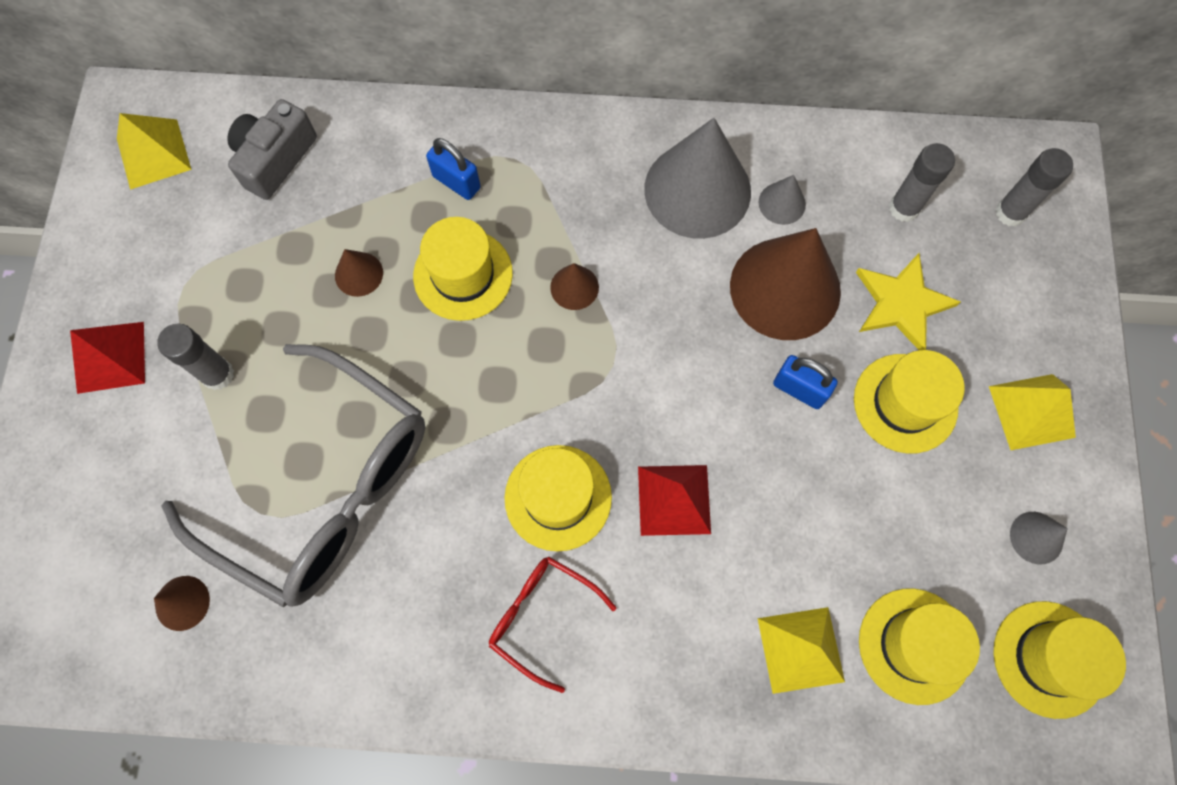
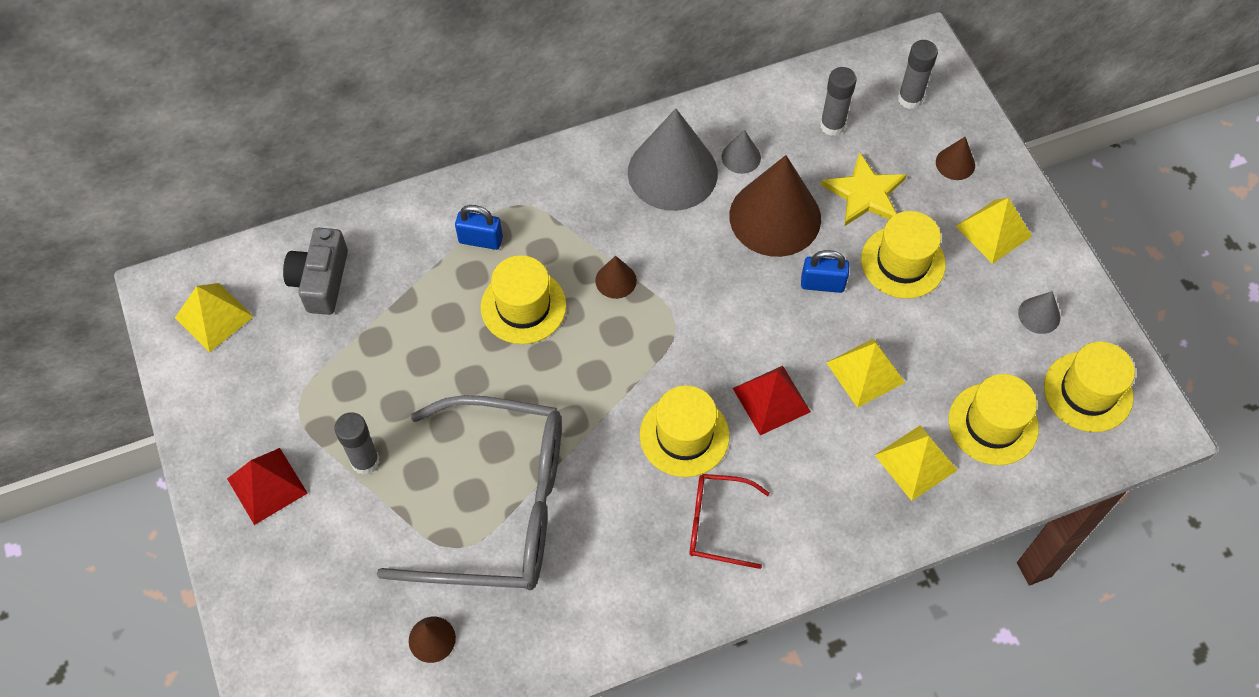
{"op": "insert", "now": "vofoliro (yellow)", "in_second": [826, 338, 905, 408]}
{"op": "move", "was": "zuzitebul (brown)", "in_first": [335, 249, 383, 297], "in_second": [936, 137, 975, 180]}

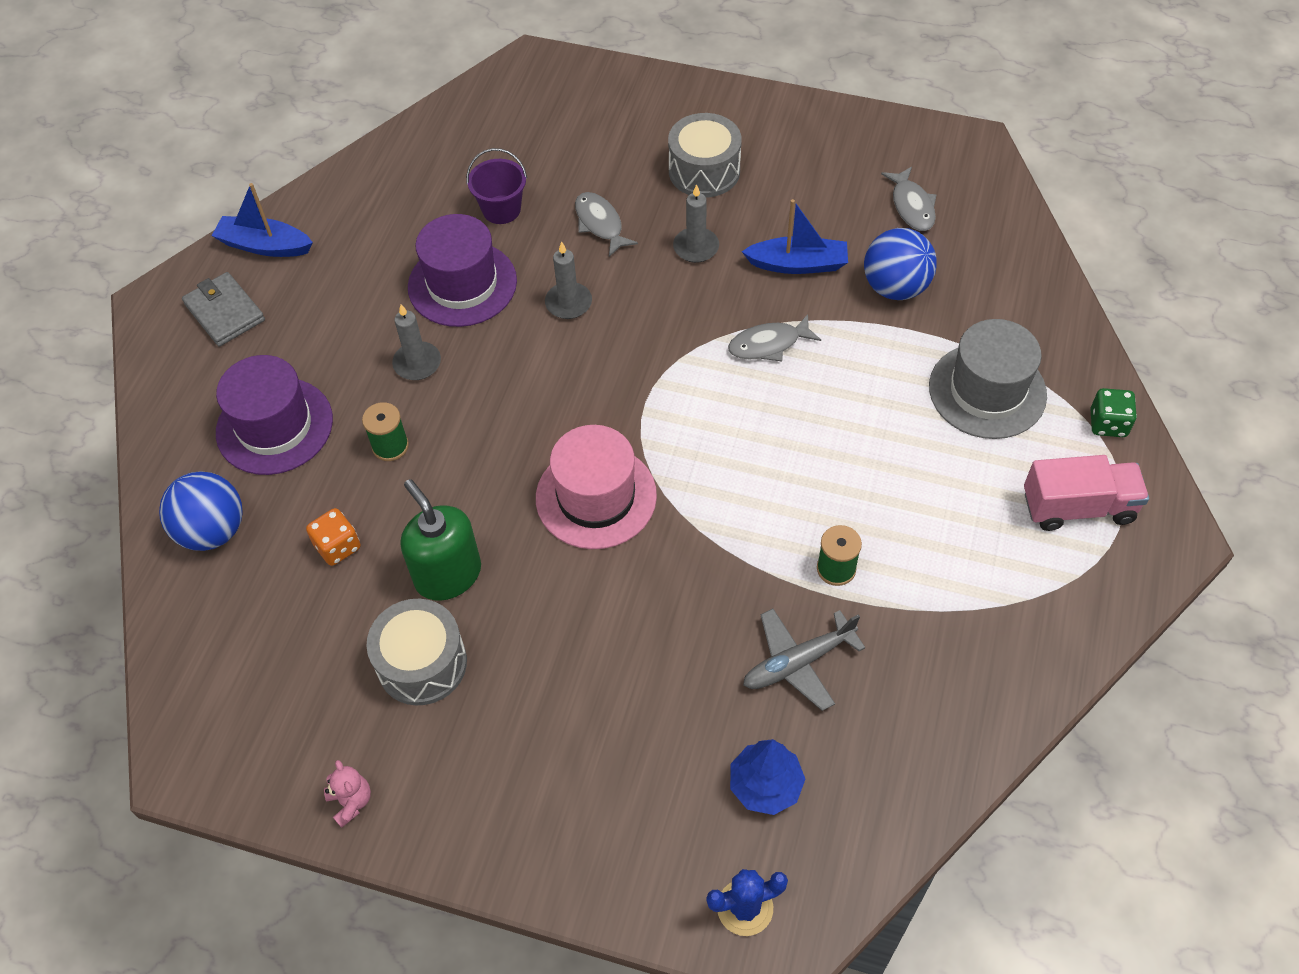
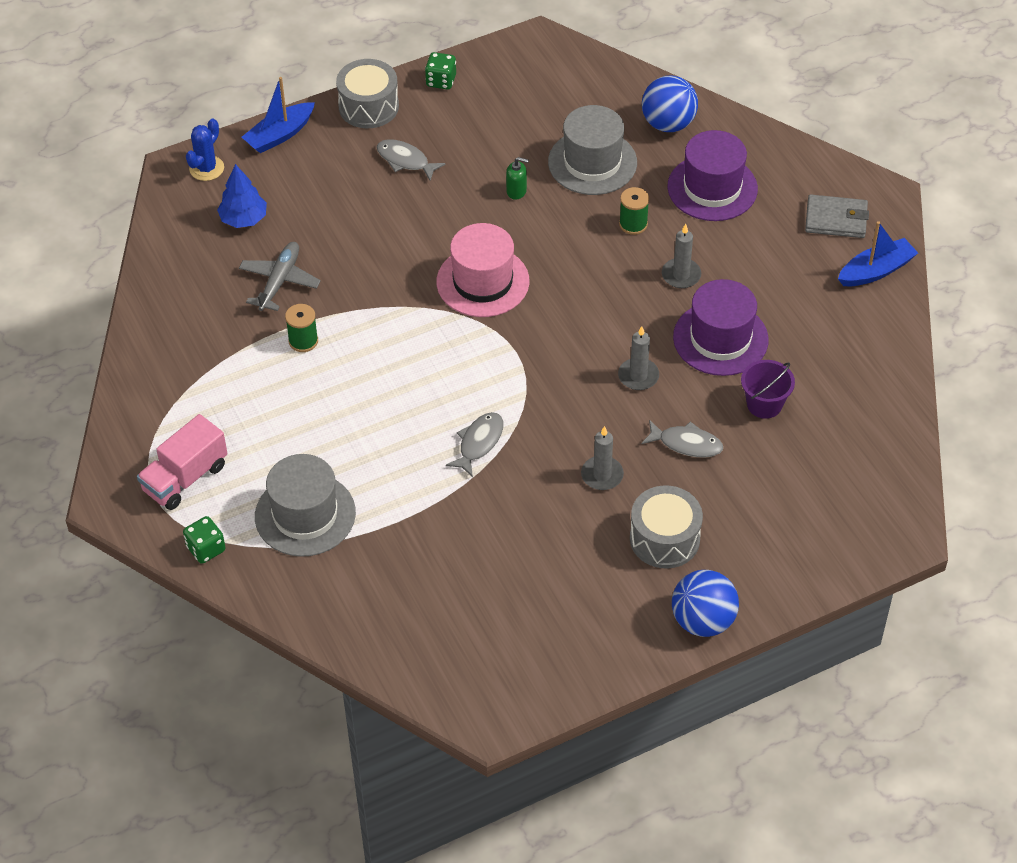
{"op": "move", "was": "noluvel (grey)", "in_first": [366, 599, 467, 705], "in_second": [336, 59, 399, 128]}
{"op": "move", "was": "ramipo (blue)", "in_first": [742, 199, 848, 274], "in_second": [242, 77, 315, 153]}
{"op": "move", "was": "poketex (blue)", "in_first": [864, 228, 937, 300], "in_second": [672, 570, 739, 637]}
{"op": "move", "was": "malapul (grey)", "in_first": [881, 167, 936, 231], "in_second": [377, 139, 446, 181]}
{"op": "replace", "was": "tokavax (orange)", "now": "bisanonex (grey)", "in_first": [306, 508, 361, 566], "in_second": [548, 105, 637, 195]}
{"op": "replace", "was": "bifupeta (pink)", "now": "tokavax (green)", "in_first": [324, 760, 371, 828], "in_second": [425, 52, 456, 89]}
{"op": "resize", "was": "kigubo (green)", "in_first": [401, 479, 481, 601], "in_second": [506, 157, 529, 200], "ratio": 0.49}

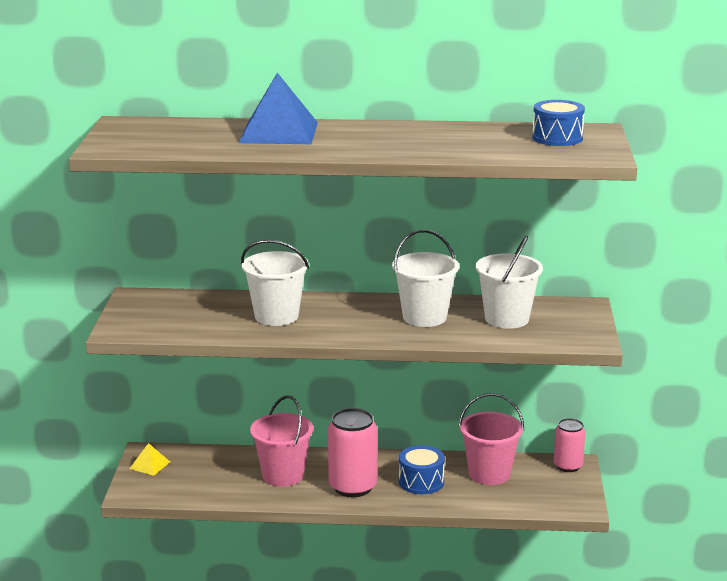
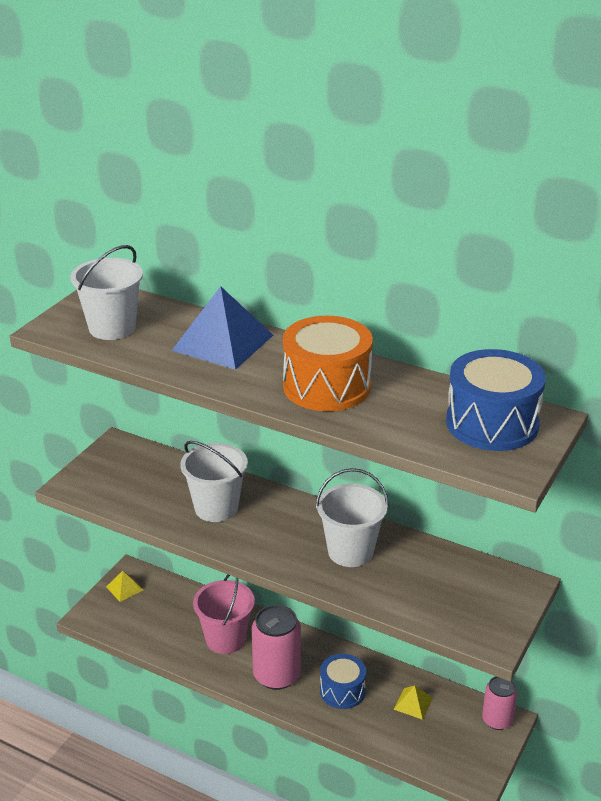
{"op": "insert", "now": "noluvel (orange)", "in_second": [283, 316, 373, 411]}
{"op": "move", "was": "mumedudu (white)", "in_first": [476, 236, 543, 329], "in_second": [71, 245, 143, 340]}
{"op": "replace", "was": "mumedudu (pink)", "now": "vofoliro (yellow)", "in_first": [459, 393, 524, 485], "in_second": [394, 685, 433, 720]}
{"op": "resize", "was": "noluvel (blue)", "in_first": [532, 100, 585, 146], "in_second": [446, 349, 546, 451], "ratio": 1.61}

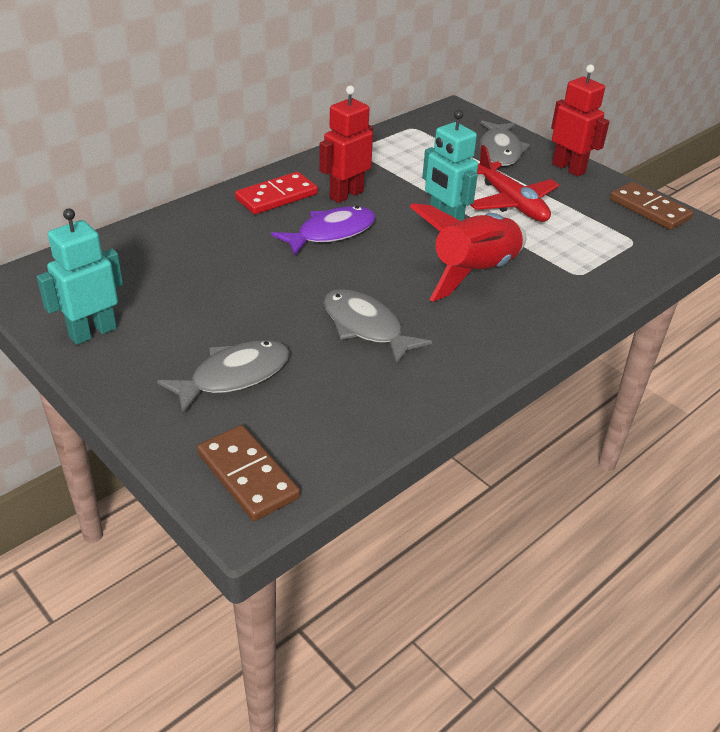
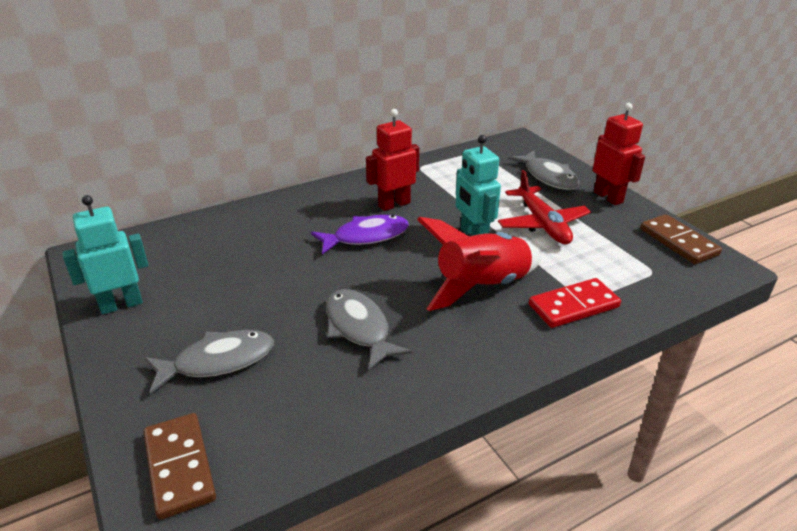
{"op": "move", "was": "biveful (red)", "in_first": [235, 172, 318, 214], "in_second": [529, 278, 621, 328]}
{"op": "rotate", "was": "malapul (grey)", "in_first": [480, 121, 530, 166], "in_second": [509, 151, 579, 190], "clockwise": -45}

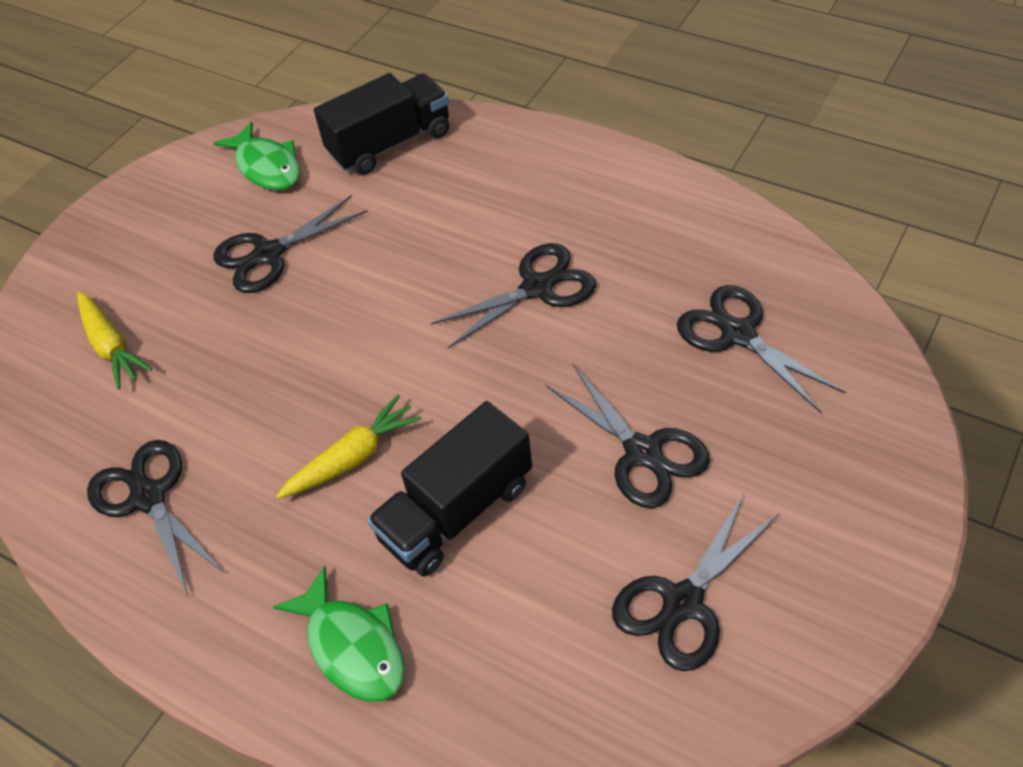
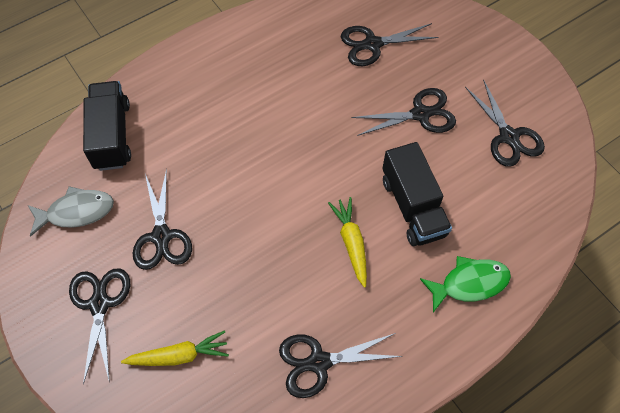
{"op": "move", "was": "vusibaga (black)", "in_first": [431, 243, 596, 348], "in_second": [69, 268, 130, 385]}
{"op": "recolor", "was": "malapul (green)", "now": "malapul (grey)", "in_first": [213, 122, 300, 190], "in_second": [28, 186, 114, 237]}

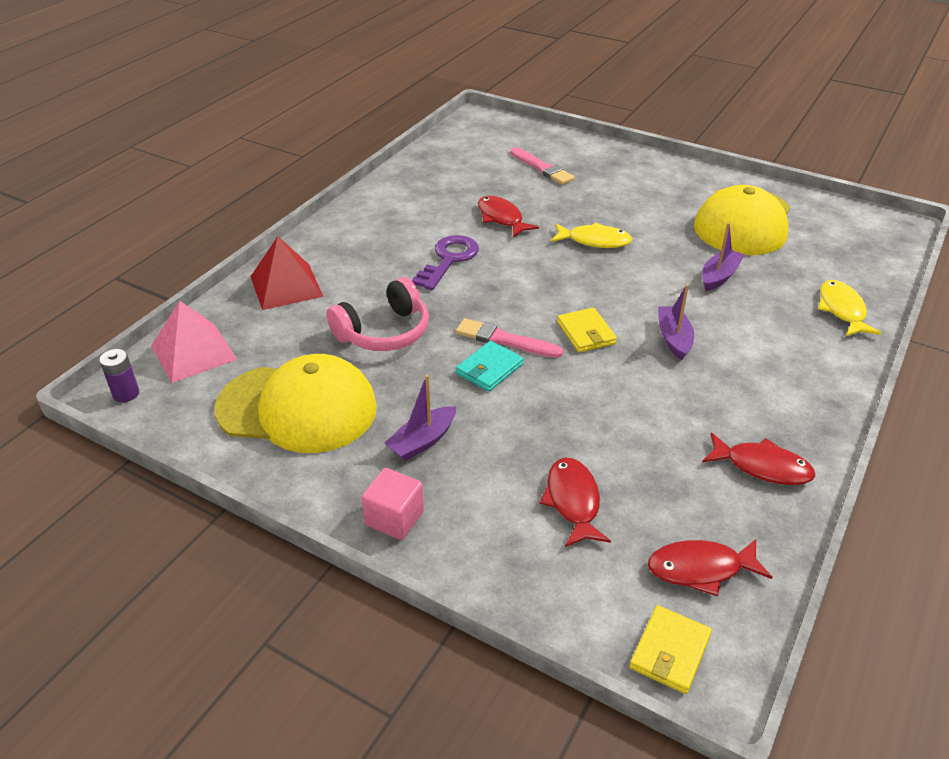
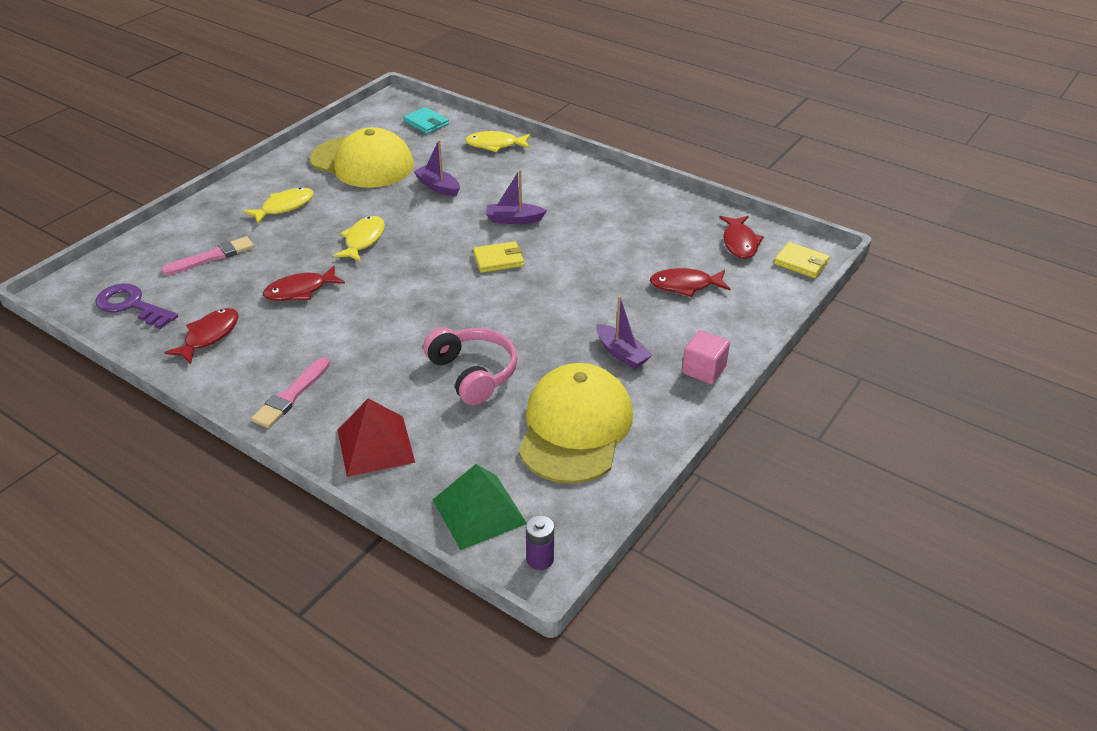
{"op": "insert", "now": "malapul (yellow)", "in_second": [243, 187, 314, 224]}
{"op": "move", "was": "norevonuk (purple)", "in_first": [412, 235, 479, 290], "in_second": [95, 283, 178, 329]}
{"op": "move", "was": "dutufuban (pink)", "in_first": [456, 318, 563, 358], "in_second": [251, 357, 330, 428]}
{"op": "move", "was": "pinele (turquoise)", "in_first": [456, 341, 524, 392], "in_second": [403, 107, 449, 134]}
{"op": "move", "was": "malapul (red)", "in_first": [702, 433, 816, 485], "in_second": [164, 308, 239, 364]}
{"op": "recolor", "was": "vofoliro (pink)", "now": "vofoliro (green)", "in_first": [151, 301, 237, 383], "in_second": [433, 464, 527, 550]}

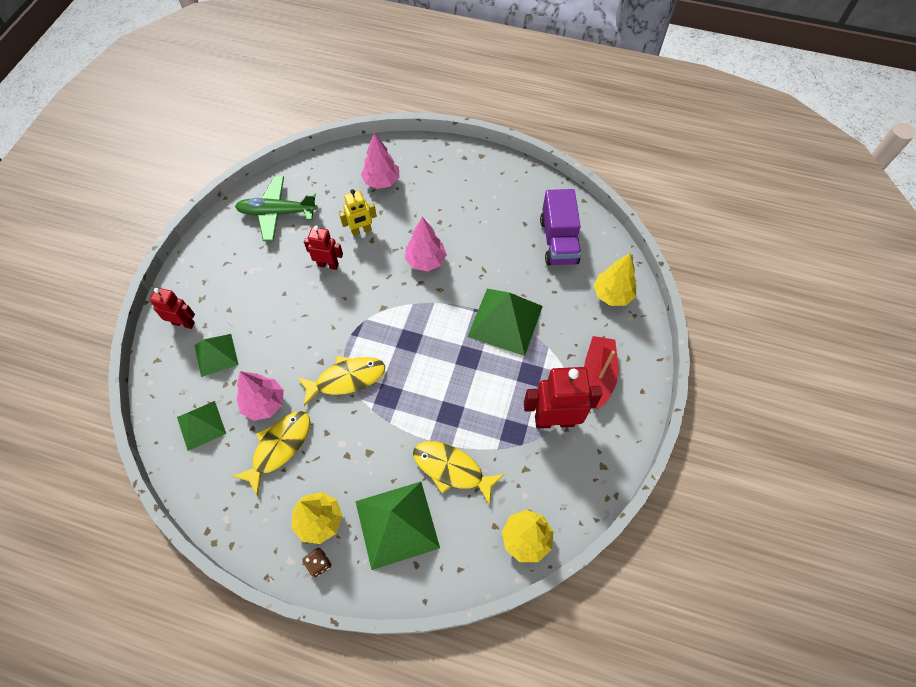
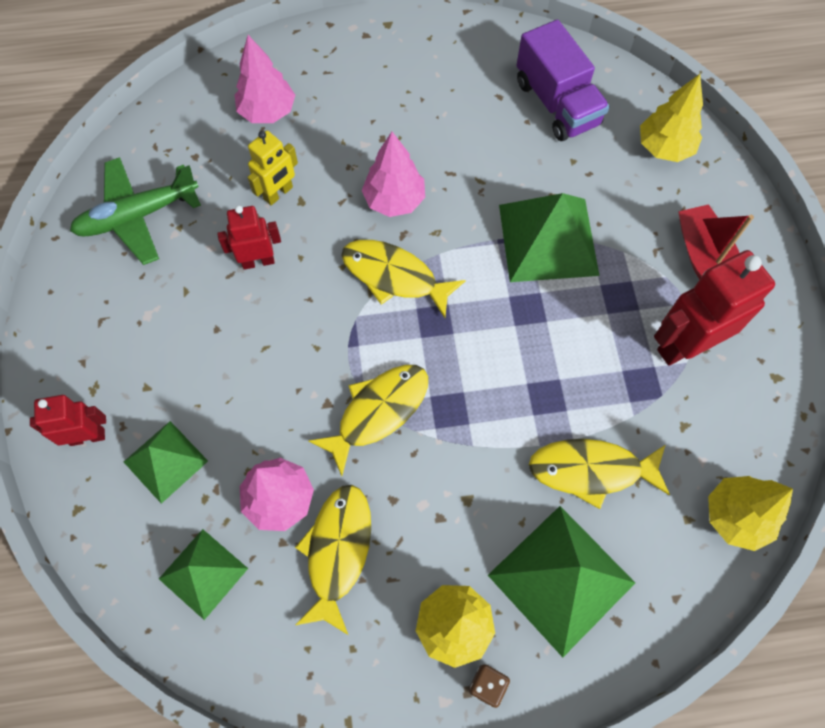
{"op": "insert", "now": "malapul (yellow)", "in_second": [341, 240, 465, 318]}

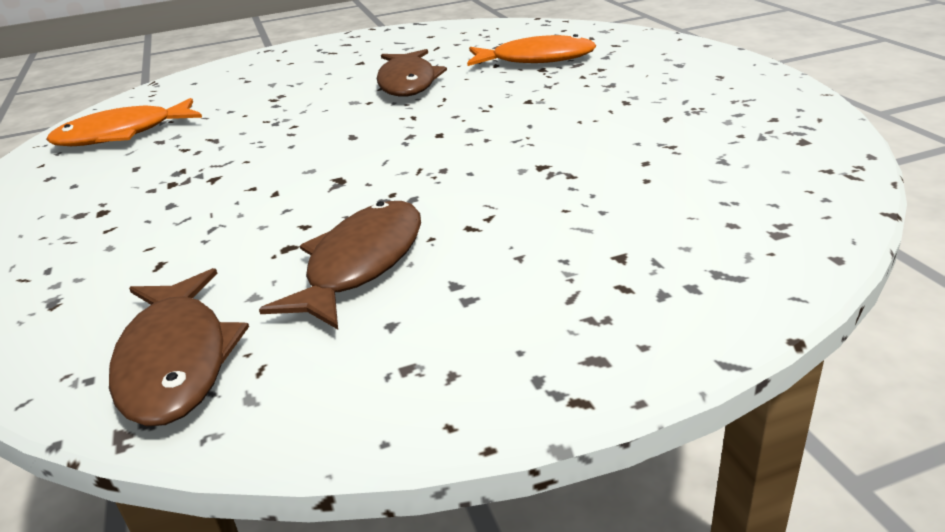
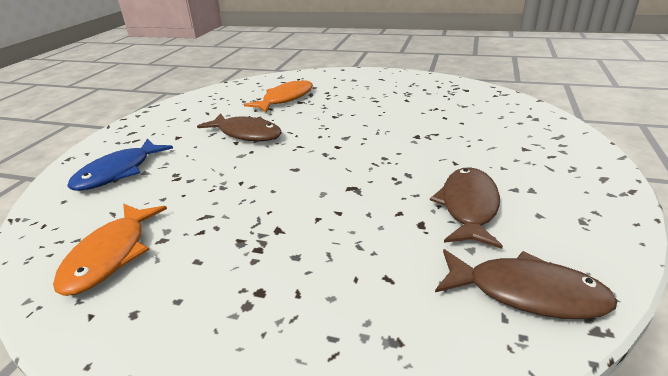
{"op": "insert", "now": "malapul (blue)", "in_second": [67, 139, 173, 191]}
{"op": "rotate", "was": "malapul (brown)", "in_first": [259, 201, 421, 329], "in_second": [430, 167, 503, 249], "clockwise": 45}

